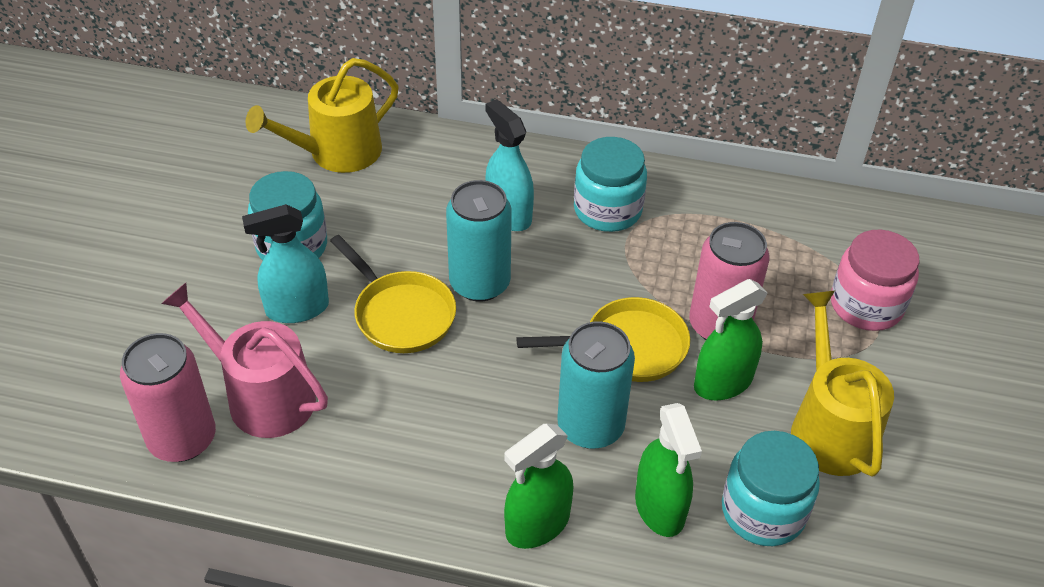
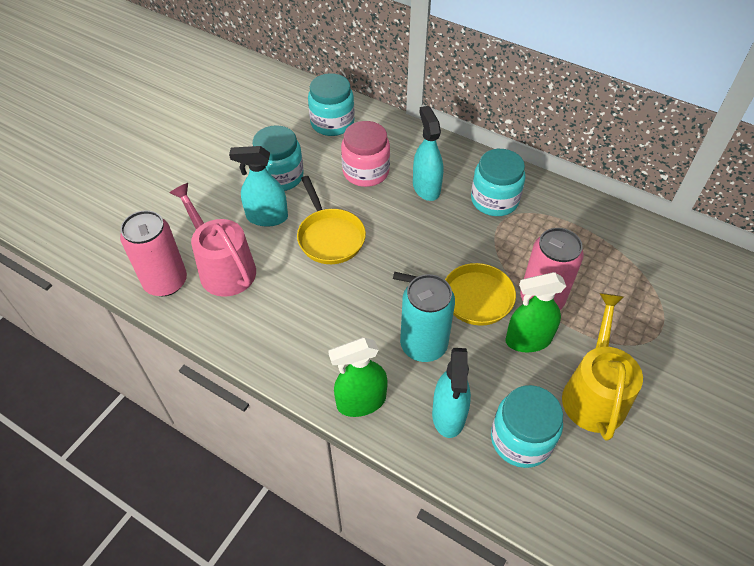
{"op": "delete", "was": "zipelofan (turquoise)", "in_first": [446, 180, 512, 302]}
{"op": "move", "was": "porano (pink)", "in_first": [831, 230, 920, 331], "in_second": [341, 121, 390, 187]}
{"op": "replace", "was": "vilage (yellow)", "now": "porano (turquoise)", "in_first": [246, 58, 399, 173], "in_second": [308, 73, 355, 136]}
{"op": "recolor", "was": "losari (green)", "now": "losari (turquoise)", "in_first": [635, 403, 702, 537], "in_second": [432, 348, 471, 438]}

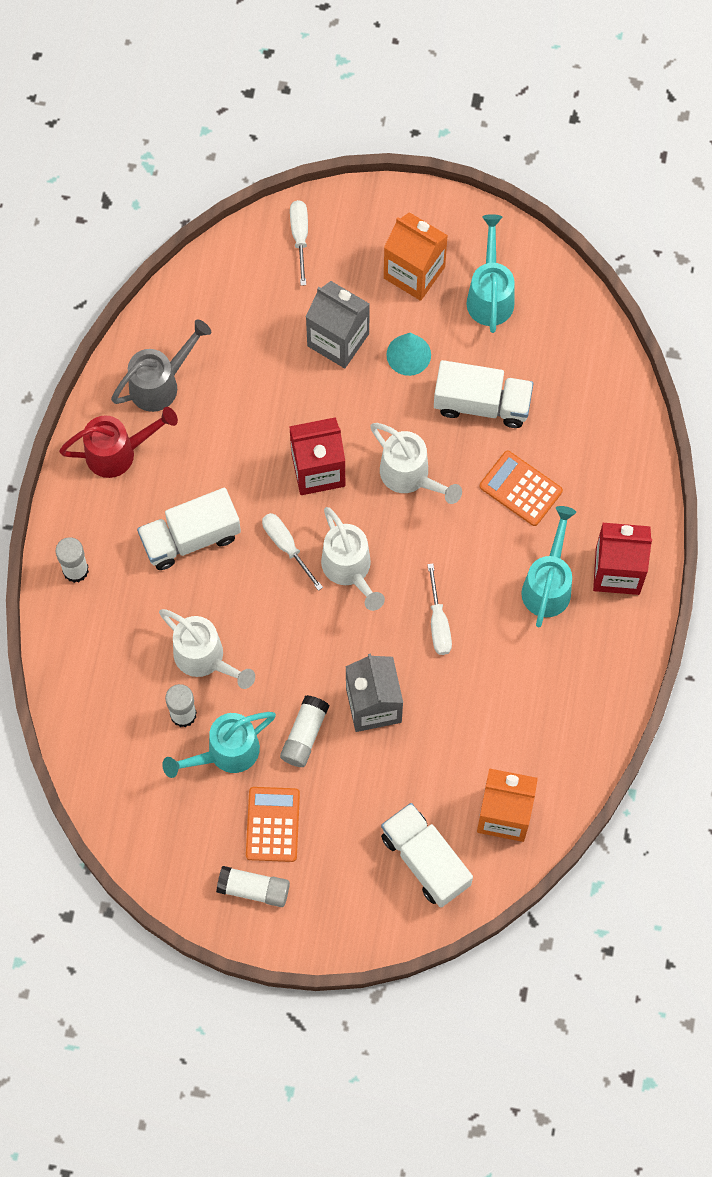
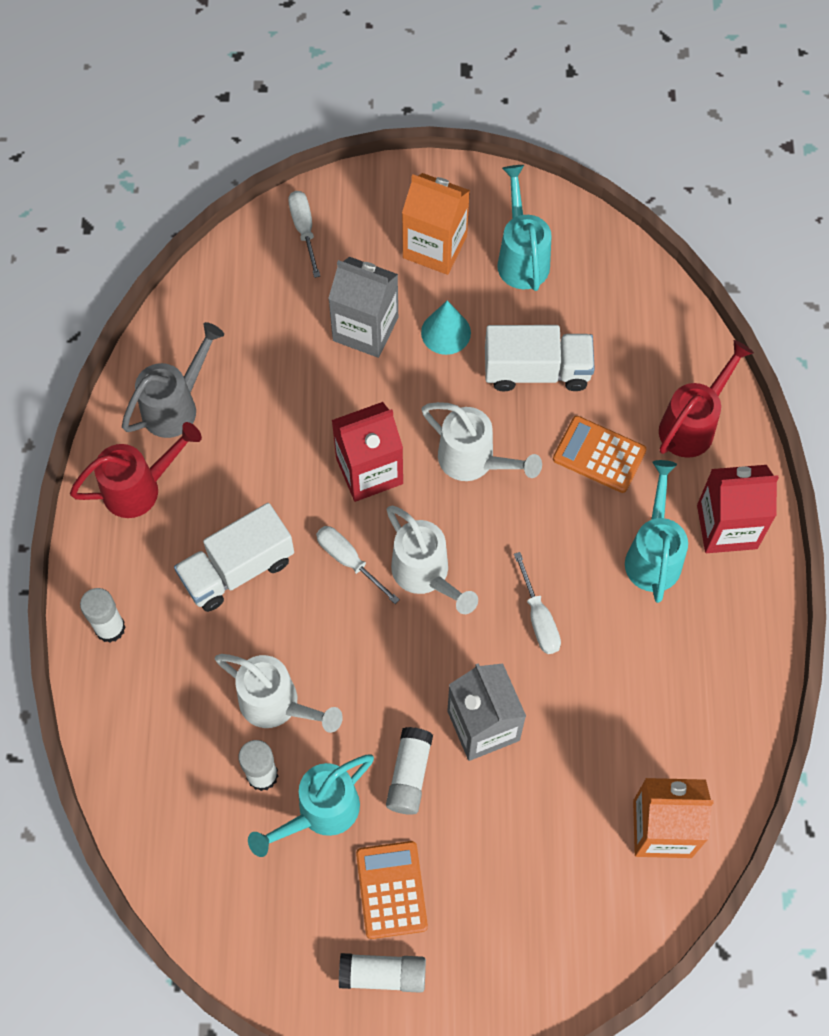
{"op": "delete", "was": "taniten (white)", "in_first": [381, 803, 473, 908]}
{"op": "insert", "now": "vilage (red)", "in_second": [659, 340, 754, 458]}

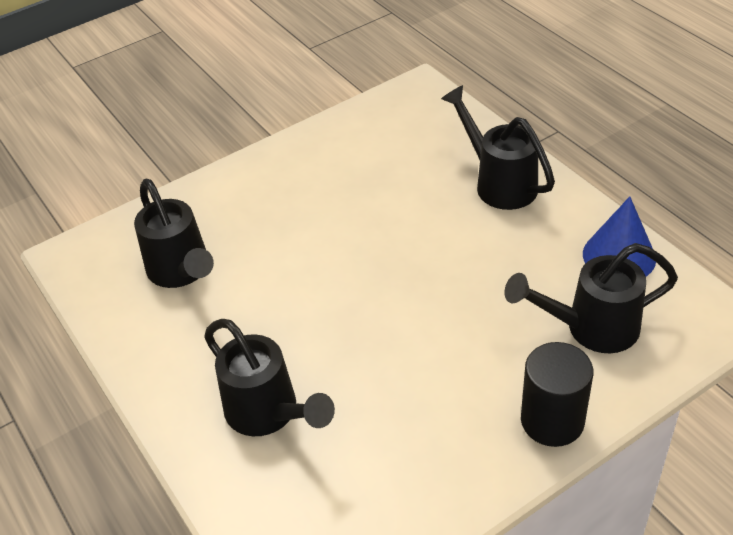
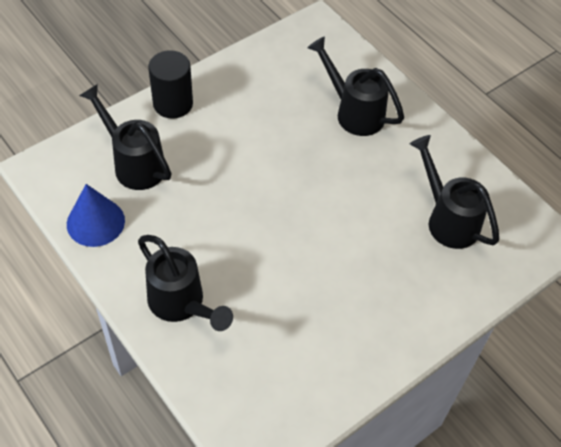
{"op": "rotate", "was": "vilage (black)", "in_first": [504, 243, 678, 353], "in_second": [79, 84, 172, 190], "clockwise": -120}

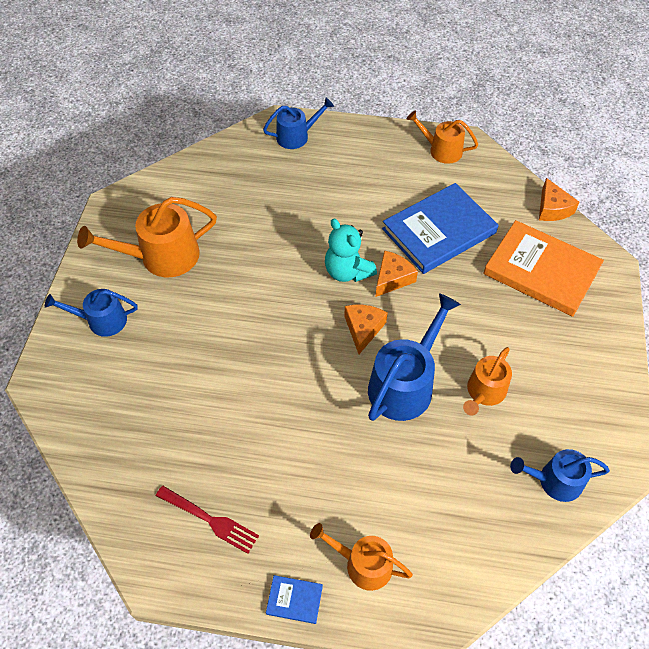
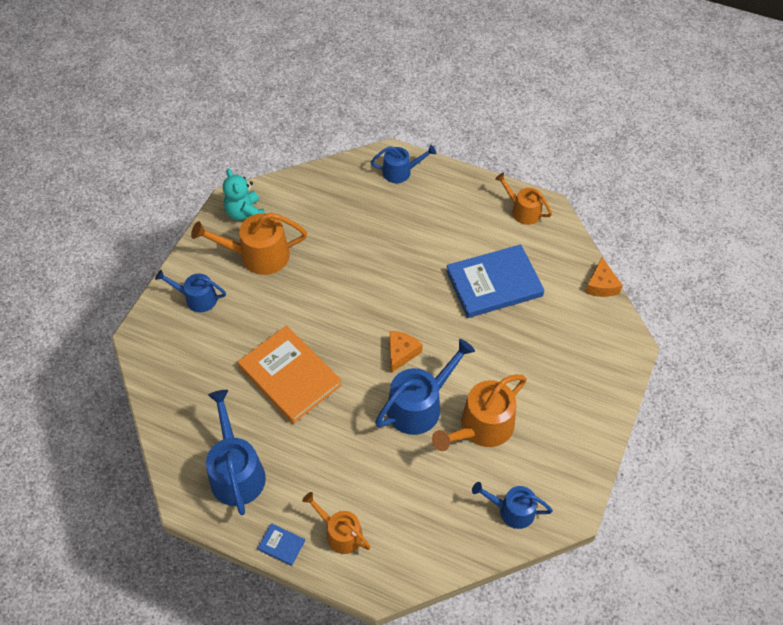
{"op": "delete", "was": "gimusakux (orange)", "in_first": [375, 251, 418, 297]}
{"op": "move", "was": "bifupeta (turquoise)", "in_first": [325, 218, 377, 282], "in_second": [223, 168, 264, 221]}
{"op": "move", "was": "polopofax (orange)", "in_first": [483, 220, 604, 317], "in_second": [238, 325, 342, 424]}
{"op": "replace", "was": "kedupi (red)", "now": "vilage (blue)", "in_first": [156, 486, 259, 554], "in_second": [206, 390, 266, 515]}
{"op": "resize", "was": "vilage (orange)", "in_first": [463, 347, 512, 416], "in_second": [432, 374, 527, 451], "ratio": 1.61}

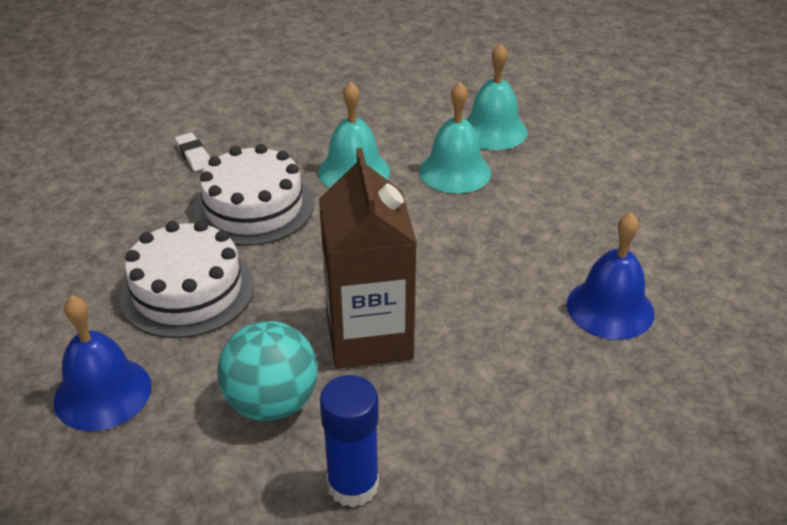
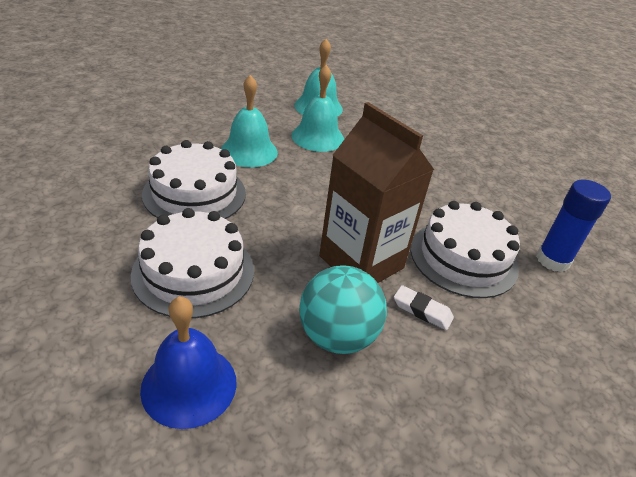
{"op": "delete", "was": "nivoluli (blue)", "in_first": [567, 212, 654, 340]}
{"op": "insert", "now": "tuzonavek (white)", "in_second": [411, 201, 520, 298]}
{"op": "move", "was": "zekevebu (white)", "in_first": [175, 133, 210, 171], "in_second": [394, 285, 454, 330]}
{"op": "move", "was": "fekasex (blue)", "in_first": [320, 375, 379, 508], "in_second": [536, 180, 611, 272]}

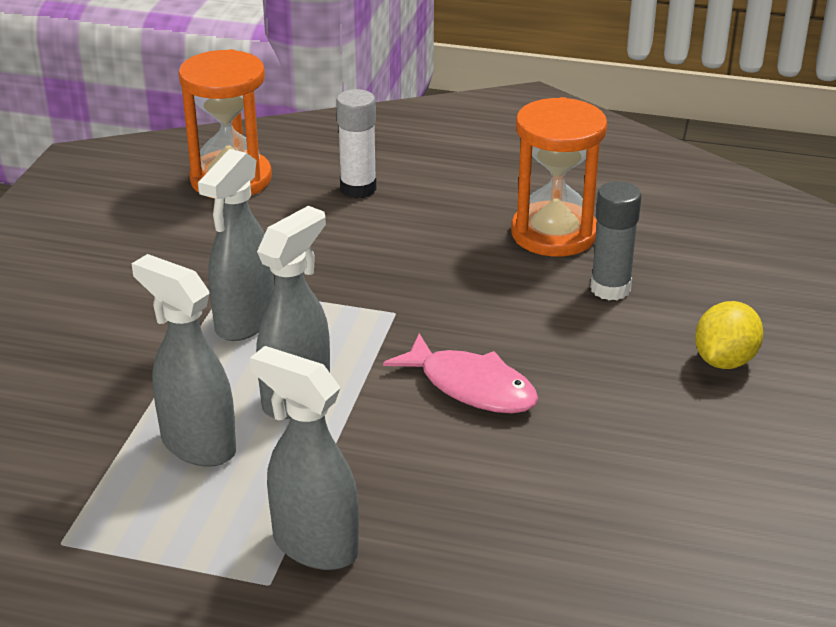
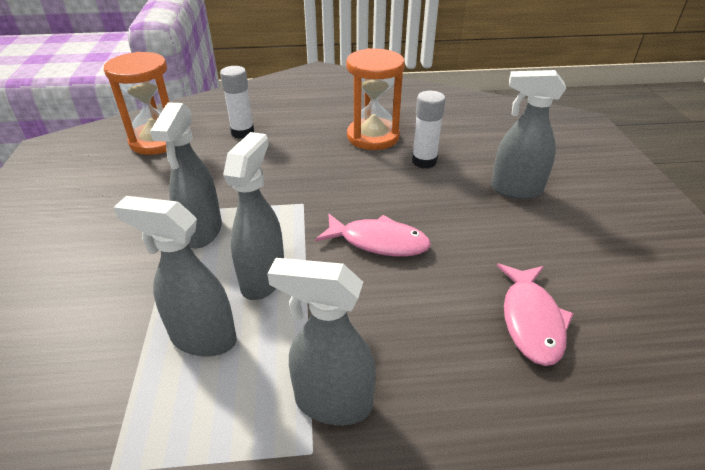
{"op": "insert", "now": "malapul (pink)", "in_second": [497, 264, 574, 366]}
{"op": "replace", "was": "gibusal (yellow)", "now": "losari (grey)", "in_first": [695, 301, 763, 369], "in_second": [491, 70, 566, 199]}
{"op": "recolor", "was": "fekasex (grey)", "now": "fekasex (white)", "in_first": [590, 181, 642, 300], "in_second": [412, 91, 446, 169]}

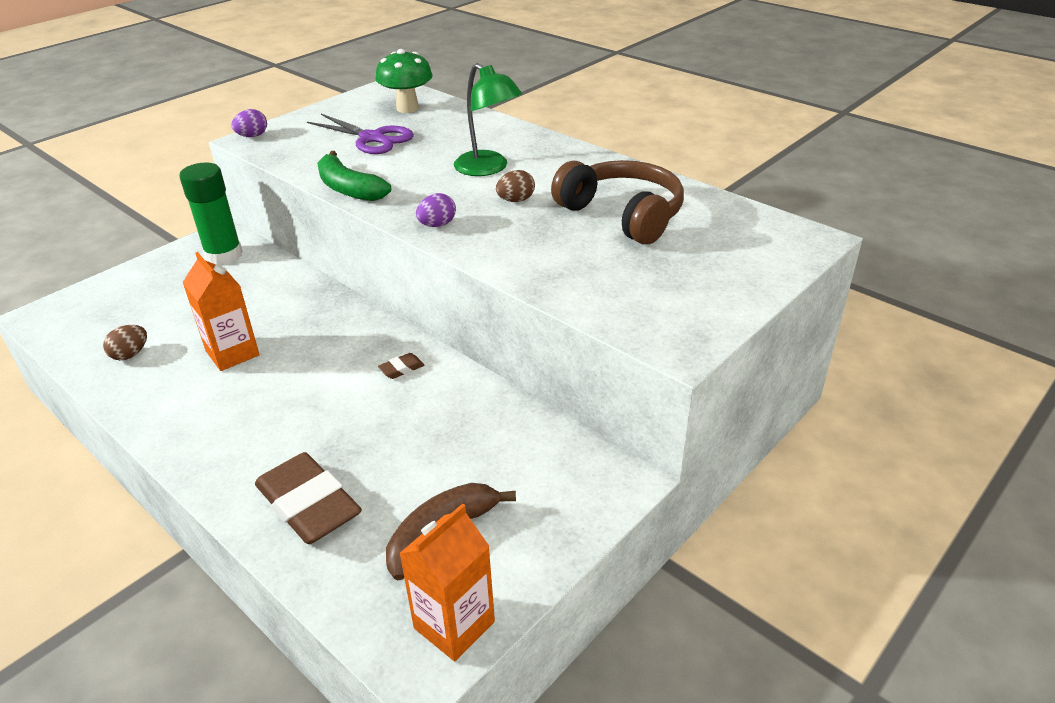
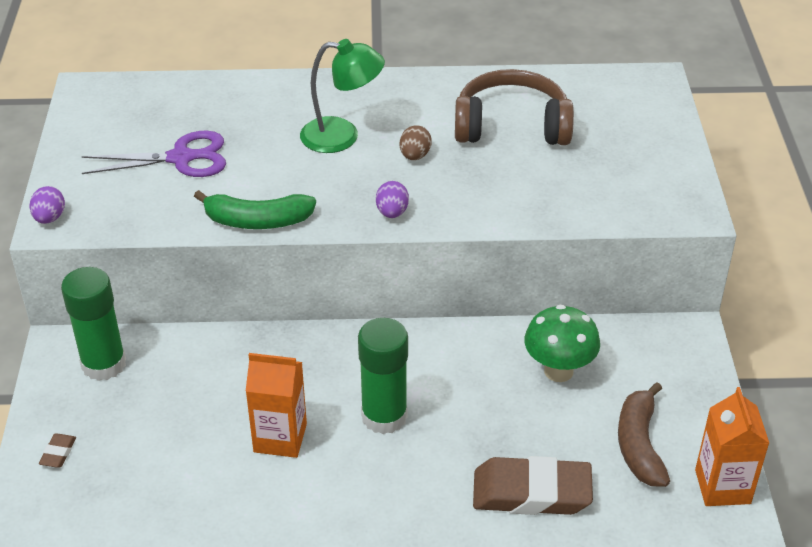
{"op": "delete", "was": "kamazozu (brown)", "in_first": [103, 325, 147, 360]}
{"op": "insert", "now": "fekasex (green)", "in_second": [358, 318, 408, 434]}
{"op": "move", "was": "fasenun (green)", "in_first": [375, 49, 433, 113], "in_second": [524, 305, 600, 382]}
{"op": "move", "was": "zekevebu (brown)", "in_first": [378, 353, 425, 379], "in_second": [39, 434, 76, 468]}

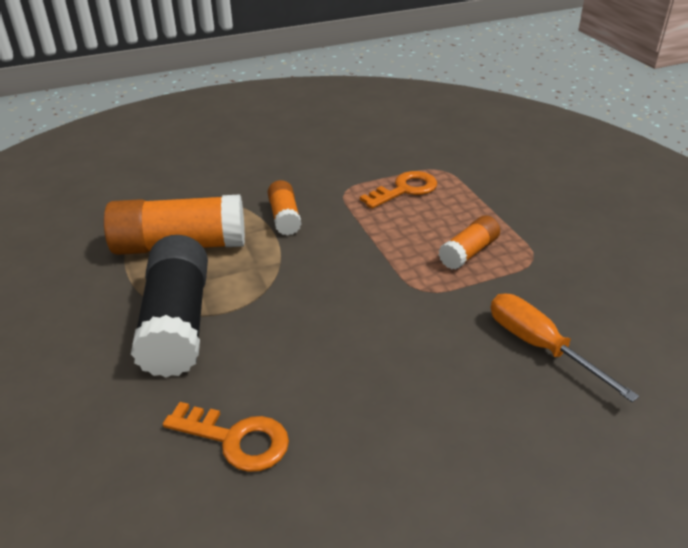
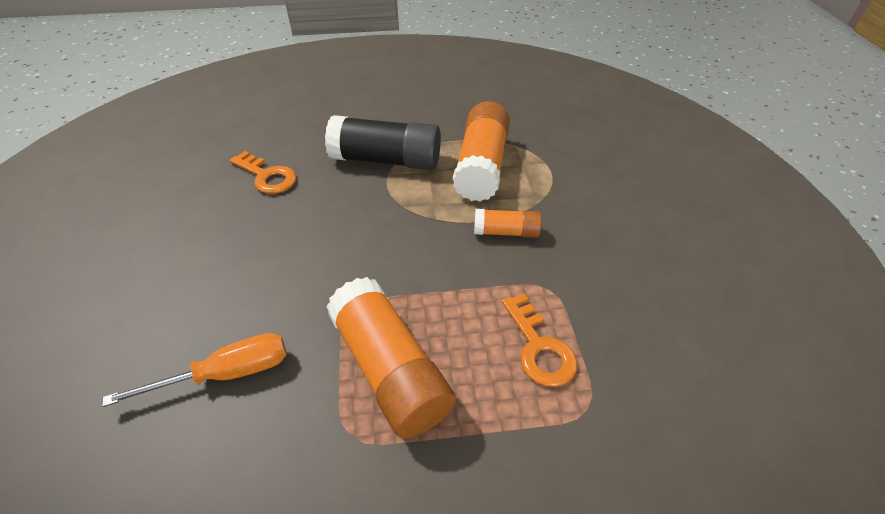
{"op": "rotate", "was": "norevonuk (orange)", "in_first": [163, 402, 289, 472], "in_second": [230, 151, 297, 194], "clockwise": -90}
{"op": "resize", "was": "fekasex (orange)", "in_first": [438, 215, 500, 270], "in_second": [326, 277, 456, 439], "ratio": 1.9}

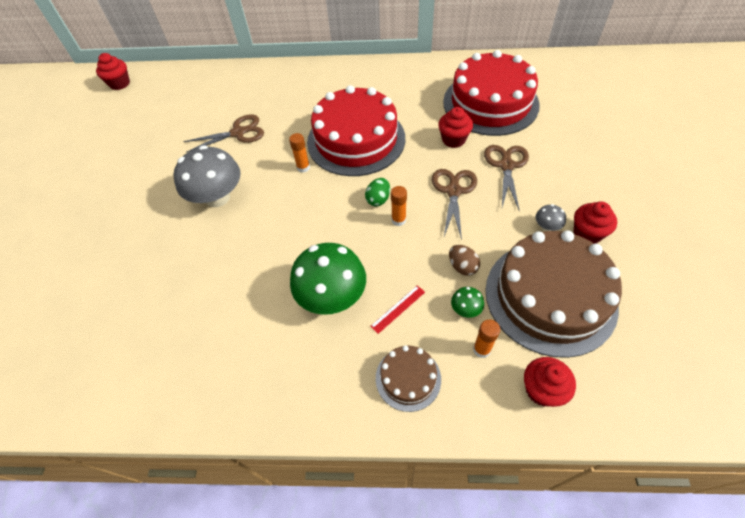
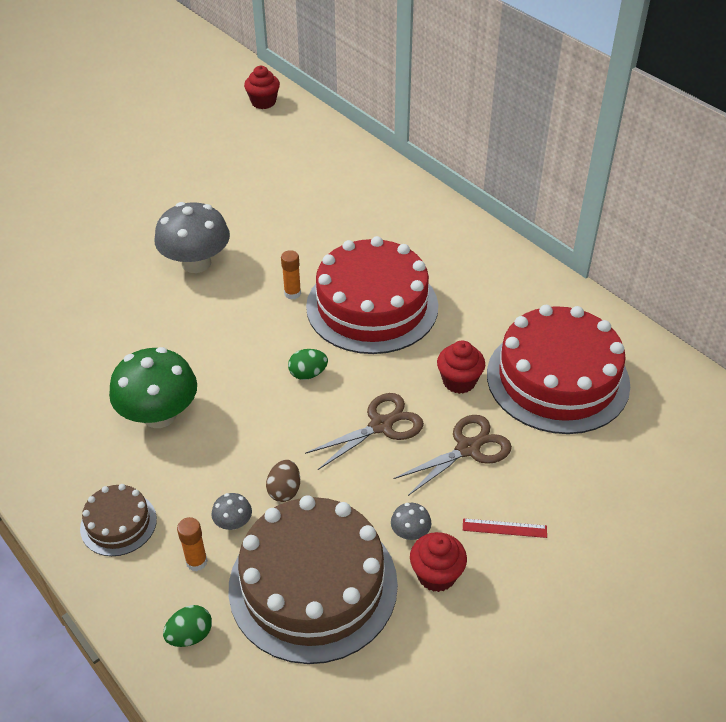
{"op": "delete", "was": "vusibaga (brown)", "in_first": [183, 114, 264, 153]}
{"op": "delete", "was": "fekasex (orange)", "in_first": [391, 186, 407, 226]}
{"op": "move", "was": "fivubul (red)", "in_first": [370, 285, 425, 334], "in_second": [463, 518, 547, 538]}
{"op": "replace", "was": "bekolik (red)", "now": "kamazozu (green)", "in_first": [524, 357, 576, 407], "in_second": [163, 605, 212, 647]}
{"op": "recolor", "was": "fasenun (green)", "now": "fasenun (grey)", "in_first": [451, 287, 484, 318], "in_second": [212, 493, 252, 530]}

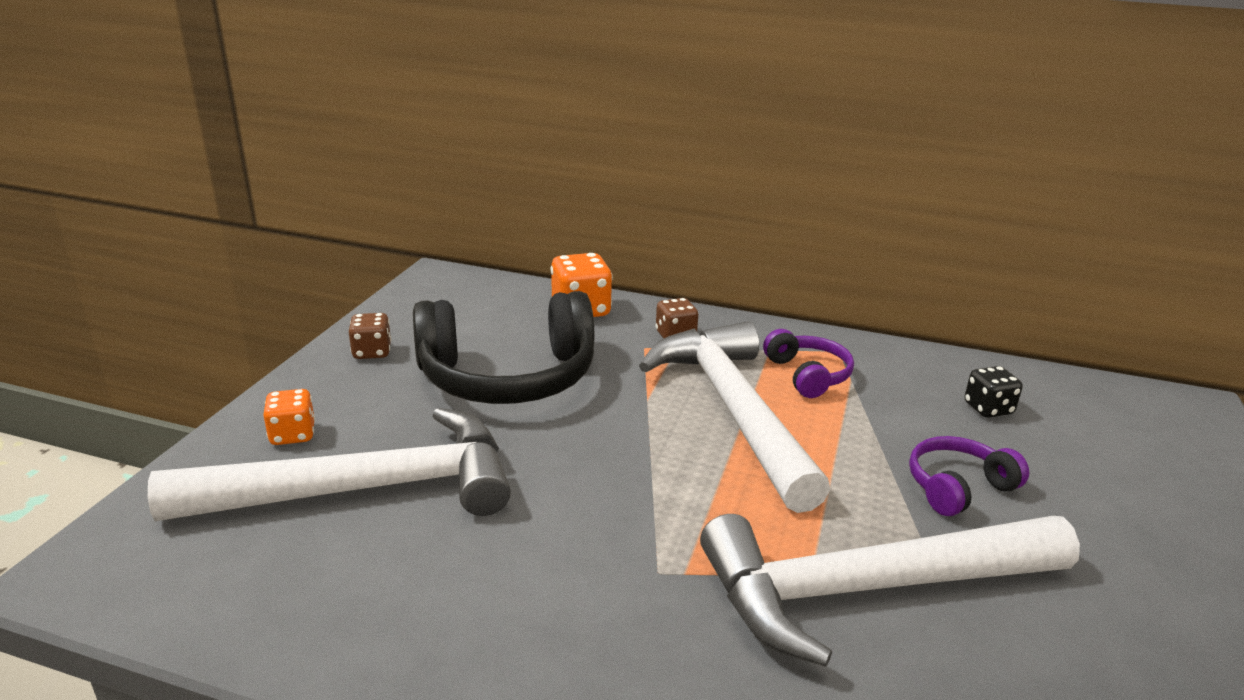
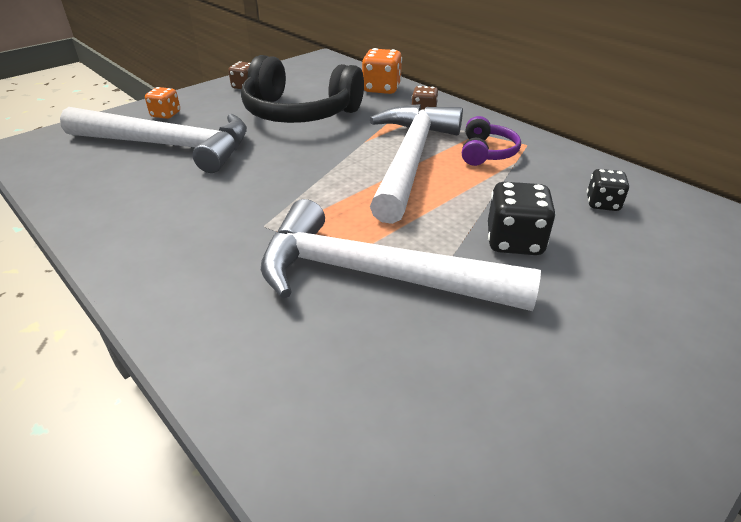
{"op": "replace", "was": "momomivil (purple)", "now": "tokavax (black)", "in_first": [909, 436, 1029, 516], "in_second": [488, 182, 556, 255]}

